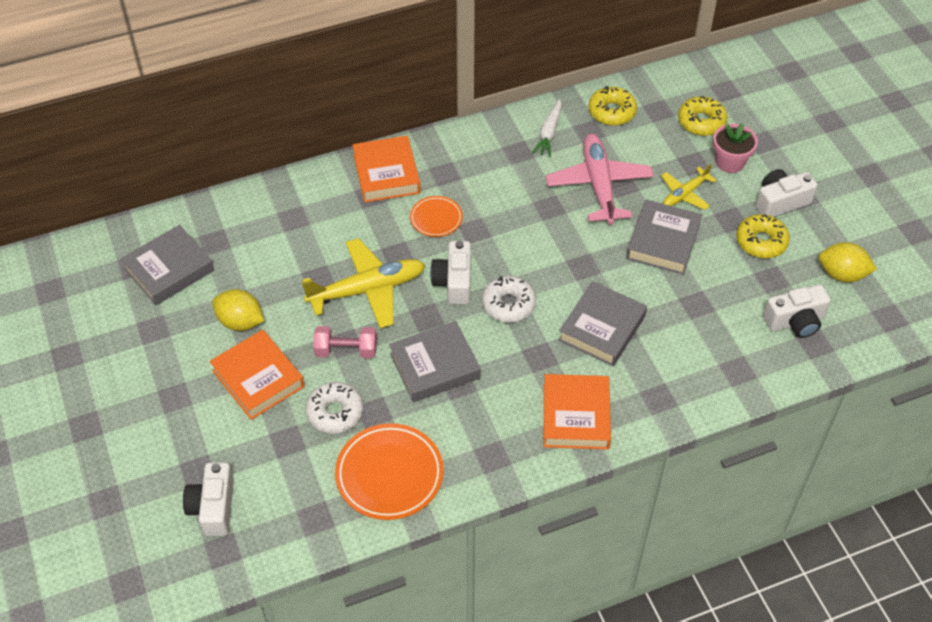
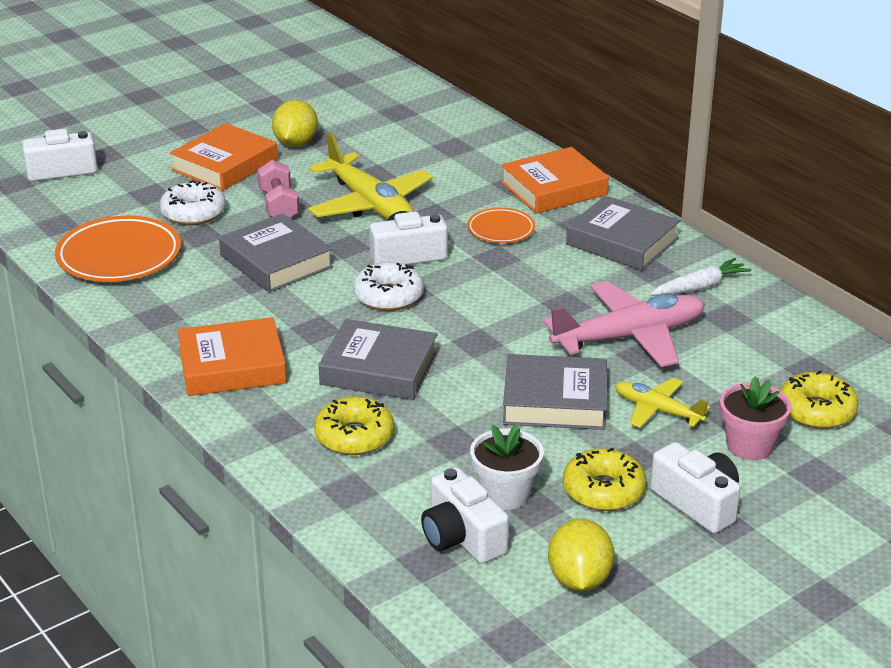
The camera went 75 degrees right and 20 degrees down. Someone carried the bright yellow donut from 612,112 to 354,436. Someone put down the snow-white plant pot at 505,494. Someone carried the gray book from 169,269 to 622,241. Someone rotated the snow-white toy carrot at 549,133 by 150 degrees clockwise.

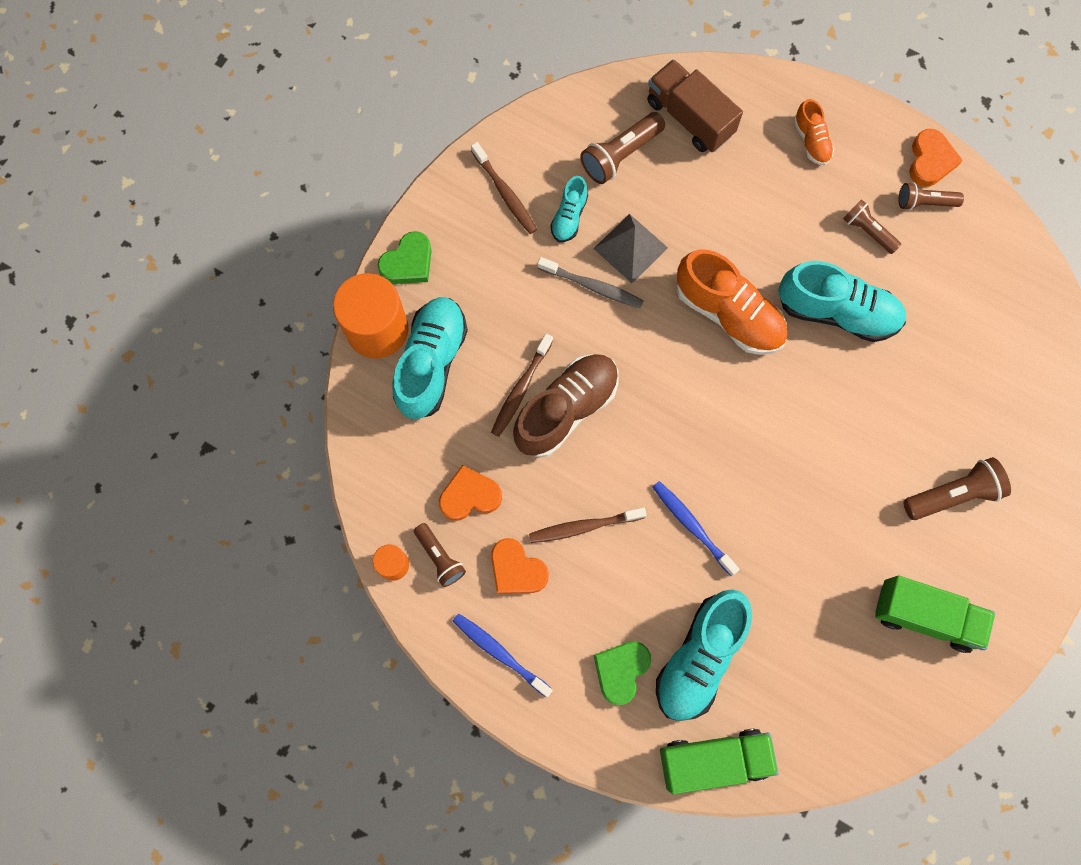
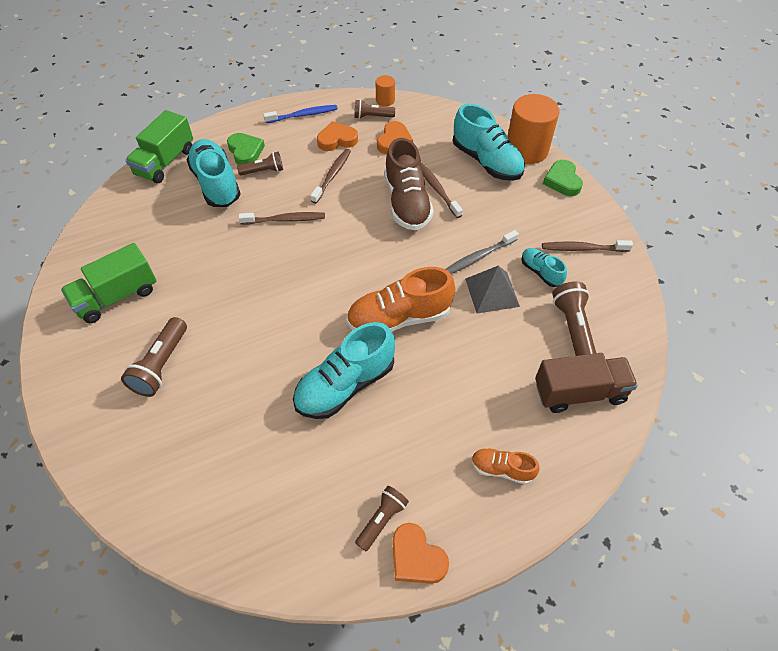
The camera went 125 degrees right and 20 degrees down. Someone carried the brown torch from 868,231 to 263,171. Someone repainted the blue toothbrush at 692,526, which became the brown toothbrush at 285,220.

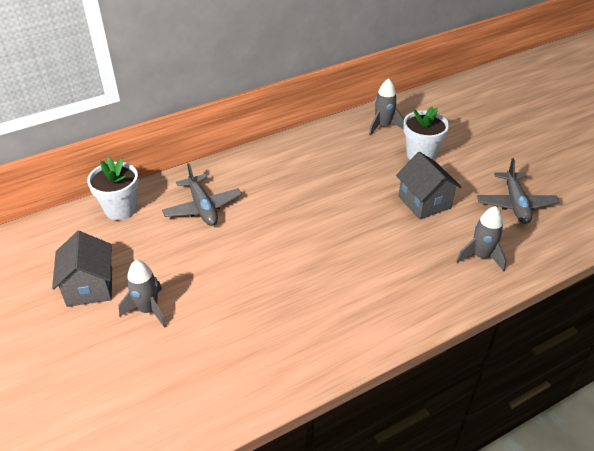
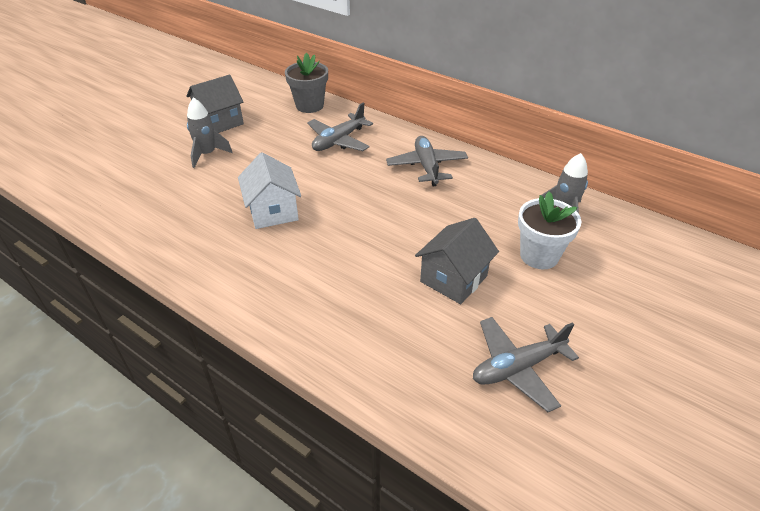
The camera went 65 degrees right and 0 degrees up. Someone put down the snow-white toy house at 273,211. Someone repainted the snow-white plant pot at 120,209, which became the gray plant pot at 309,105. Someone put down the gray aeroplane at 427,166. Someone took away the gray rocket at 481,256.

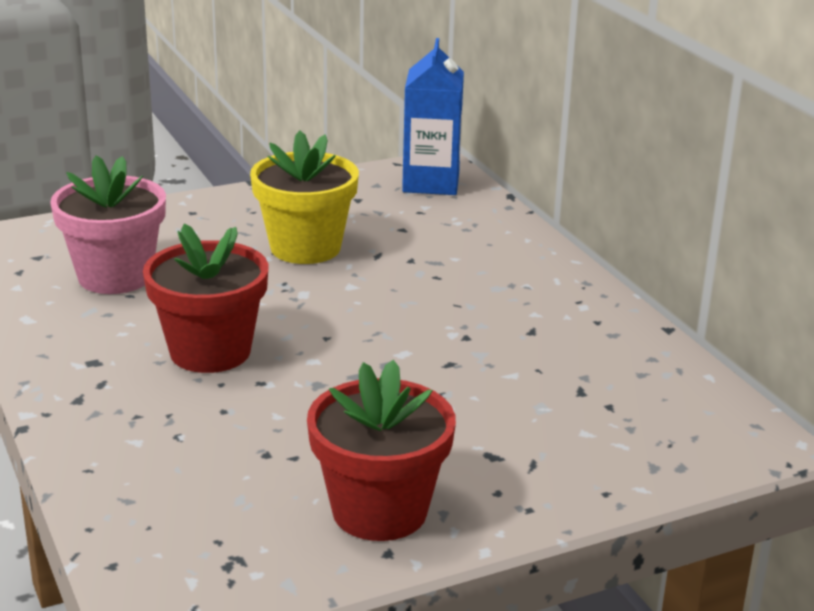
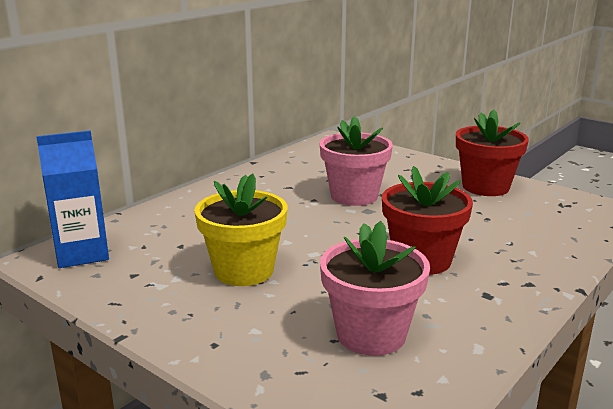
The camera went 115 degrees left and 5 degrees down. Someone put down the pink plant pot at 354,196.

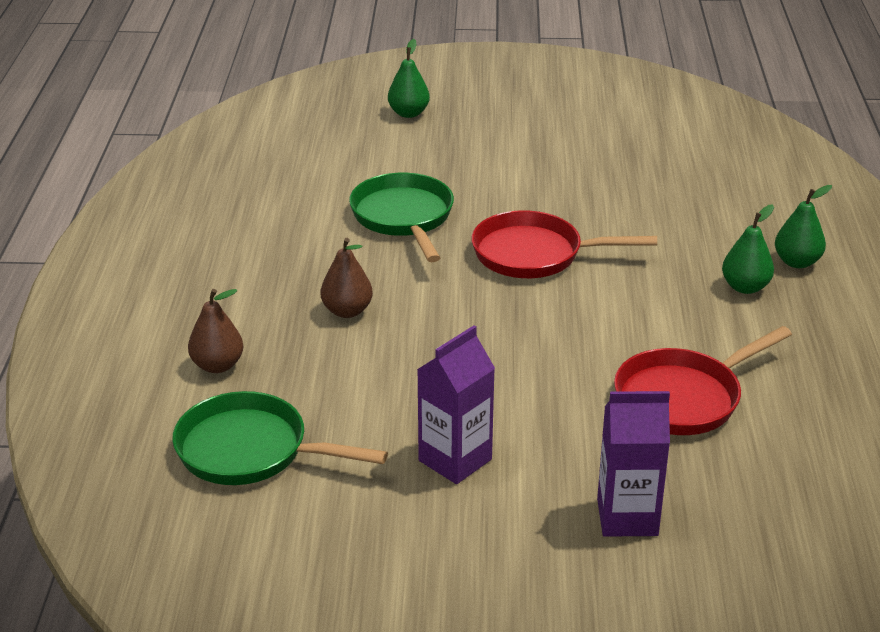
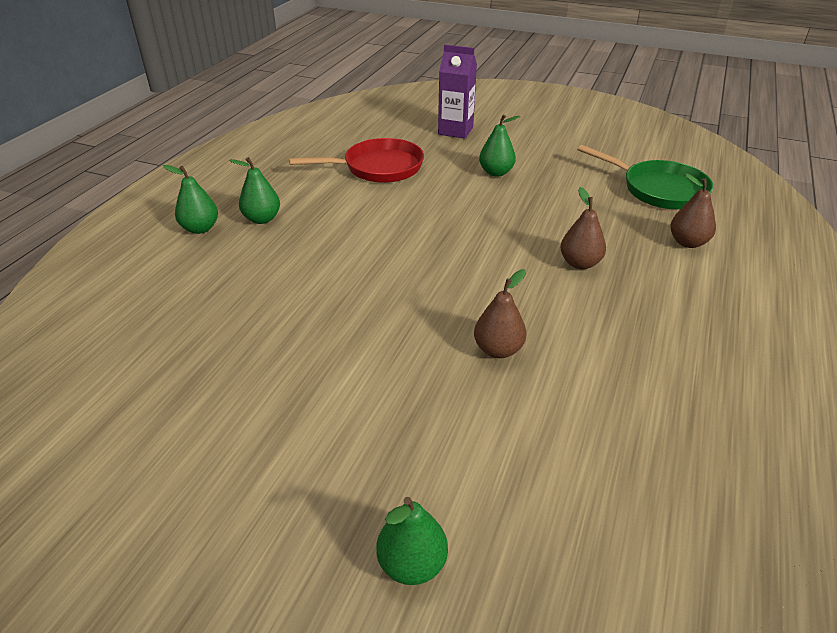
The camera went 160 degrees left and 5 degrees up. Someone swapped the emerald pan at 404,218 for the brown pear fruit at 498,350. Someone put down the emerald pear fruit at 496,172. Someone took away the purple juice carton at 455,460. Someone took away the scarlet pan at 534,254.

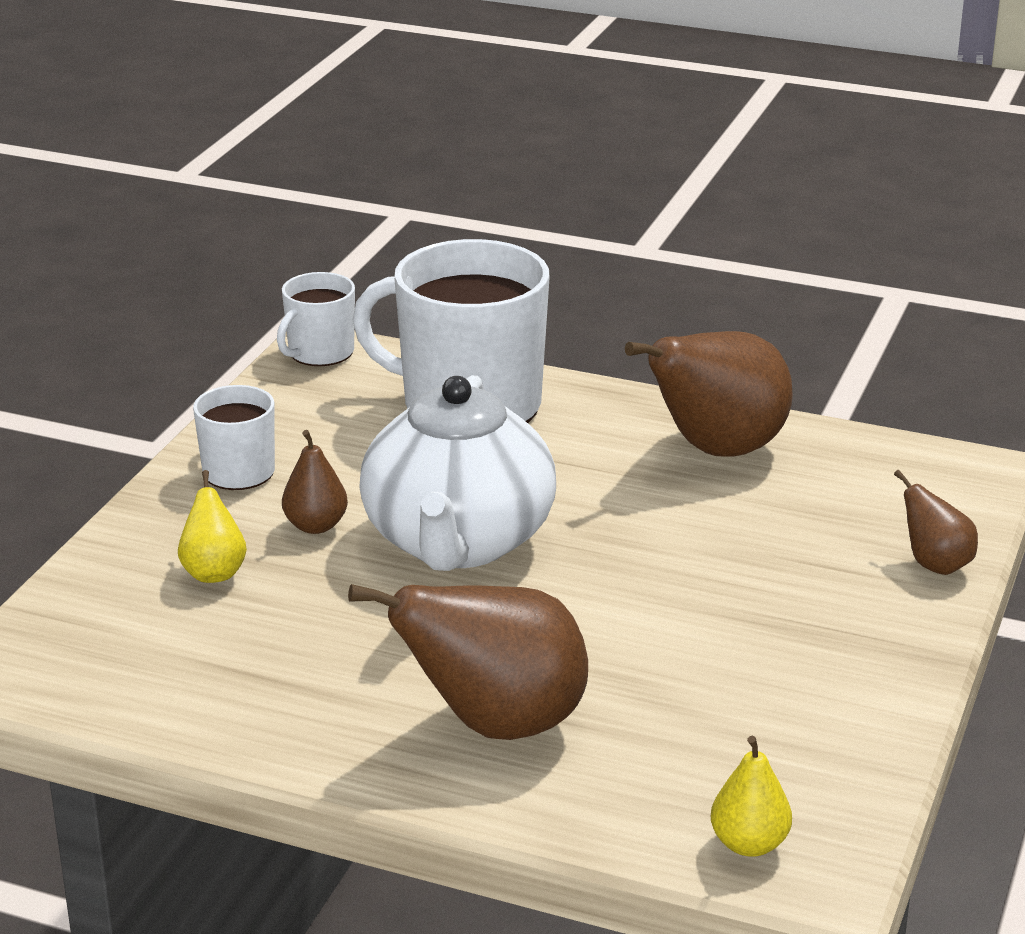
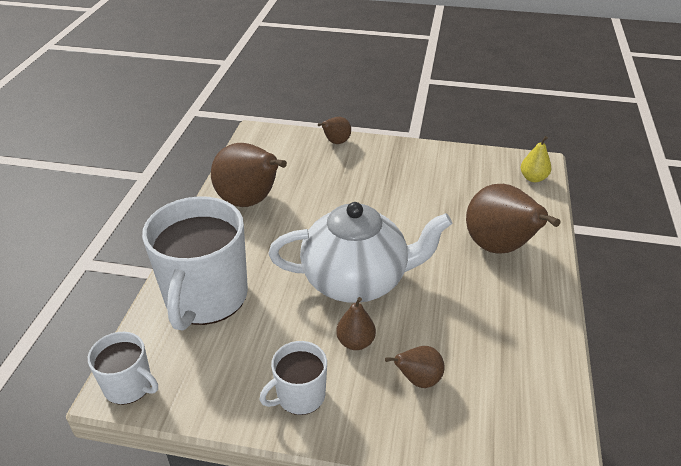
The camera went 100 degrees left and 10 degrees up. Someone repainted the bright yellow pear fruit at 213,572, which became the brown pear fruit at 418,380.

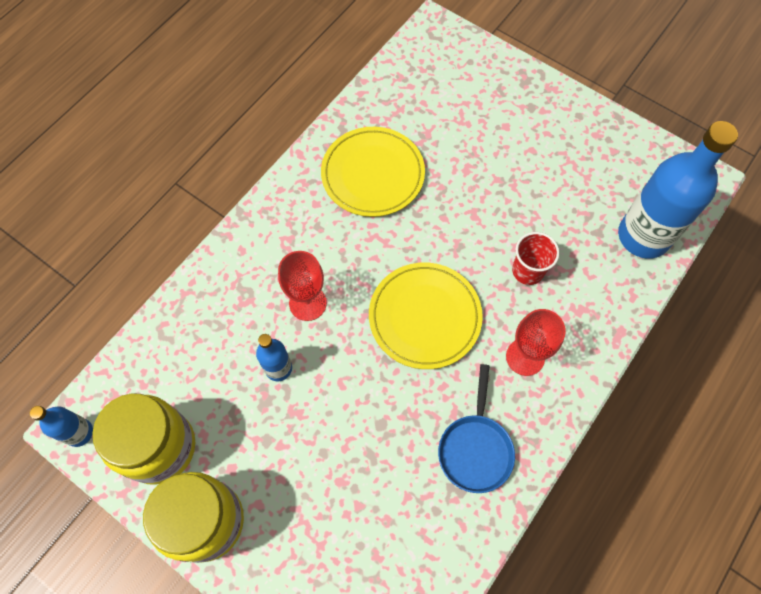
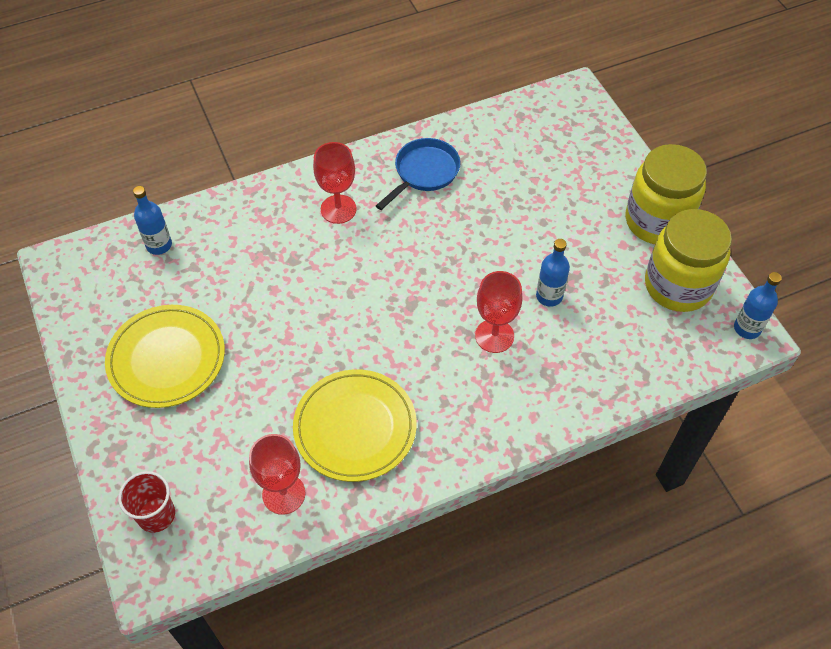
The camera went 150 degrees left and 10 degrees down. Someone carried the bright yellow flat dish from 425,317 to 167,359. Someone carried the scarlet tumbler from 528,271 to 156,515. Someone scaled the blue flask at 643,236 by 0.48. Someone put down the scarlet goblet at 283,494.

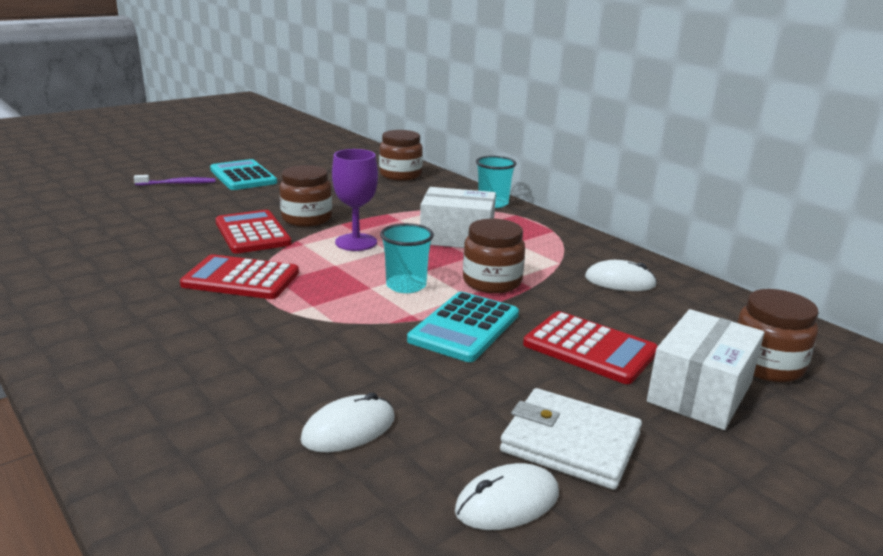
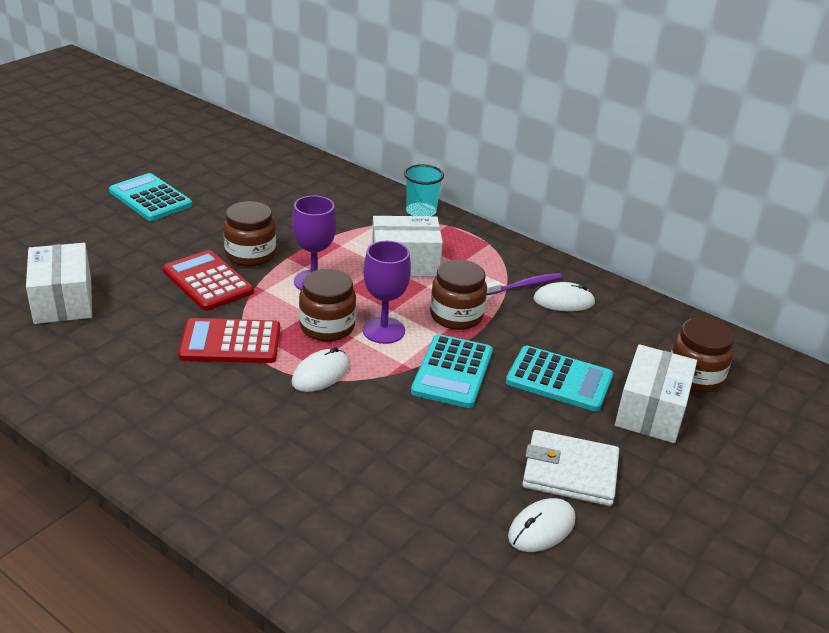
The camera went 15 degrees left and 10 degrees up. Someone put down the snow-white parcel at 63,300. Someone carried the snow-white mouse from 348,429 to 321,374. Someone carried the brown jam jar from 400,175 to 327,327. Someone swapped the turquoise tumbler at 406,285 for the purple goblet at 383,330. Someone carried the purple toothbrush from 178,183 to 525,285. Someone repainted the scarlet adding machine at 589,348, which became the turquoise adding machine at 559,379.

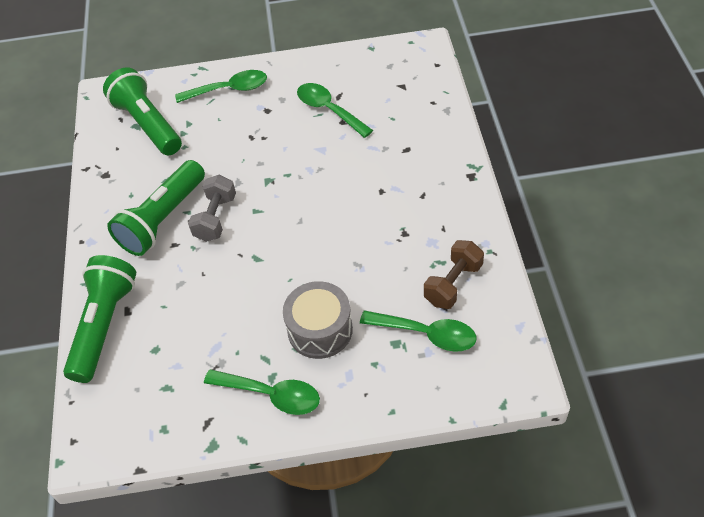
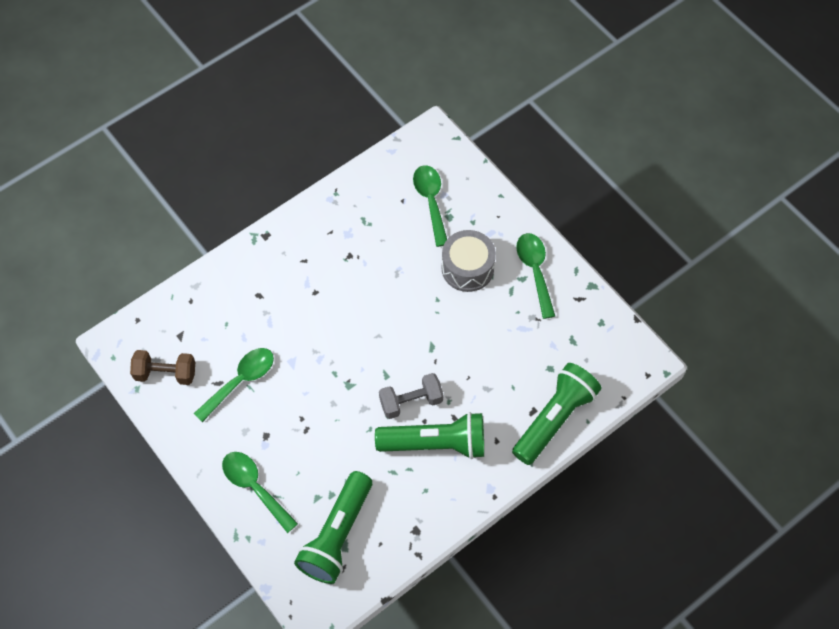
The camera went 125 degrees left and 10 degrees up. Someone carried the brown dumbbell from 453,284 to 165,373. Someone rotated the emerald spoon at 329,110 by 150 degrees counterclockwise. Someone rotated the emerald torch at 104,325 by 150 degrees clockwise.

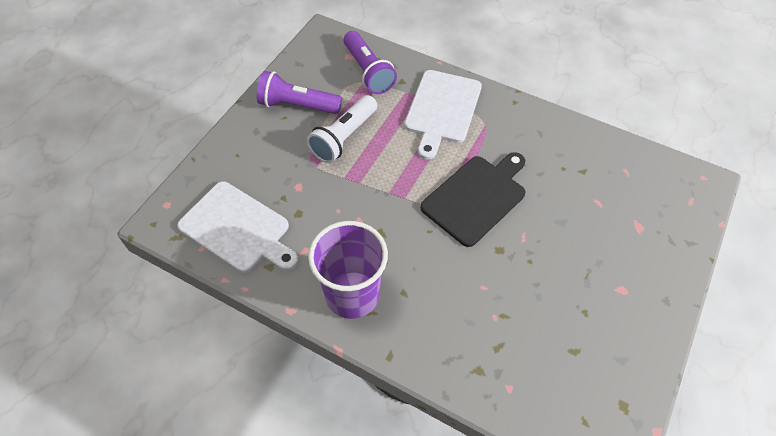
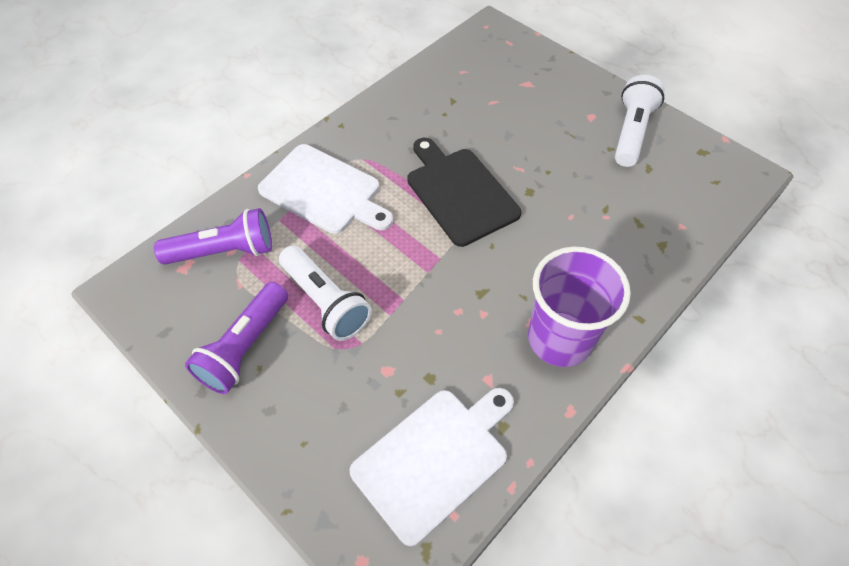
The camera went 75 degrees left and 0 degrees up. Someone put down the snow-white torch at 631,132.

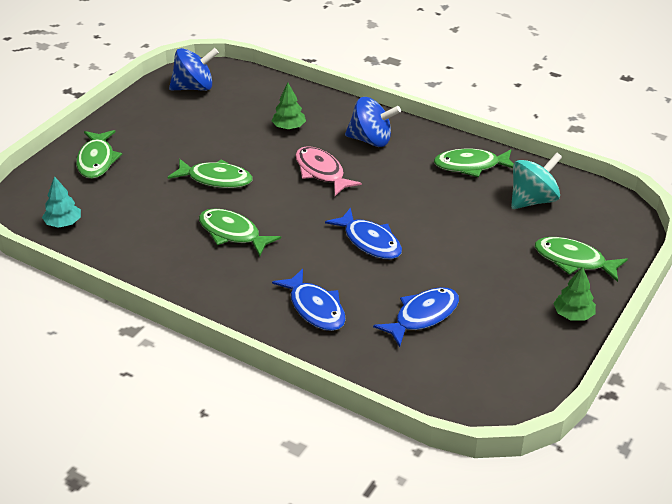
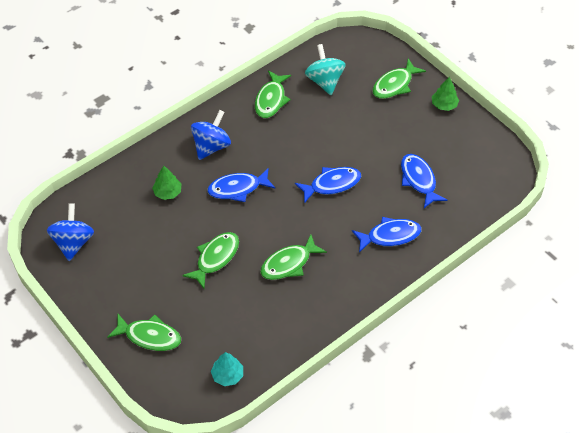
The camera went 70 degrees left and 15 degrees up. Someone repainted the pink fish figure at 321,172, which became the blue fish figure at 238,188.

